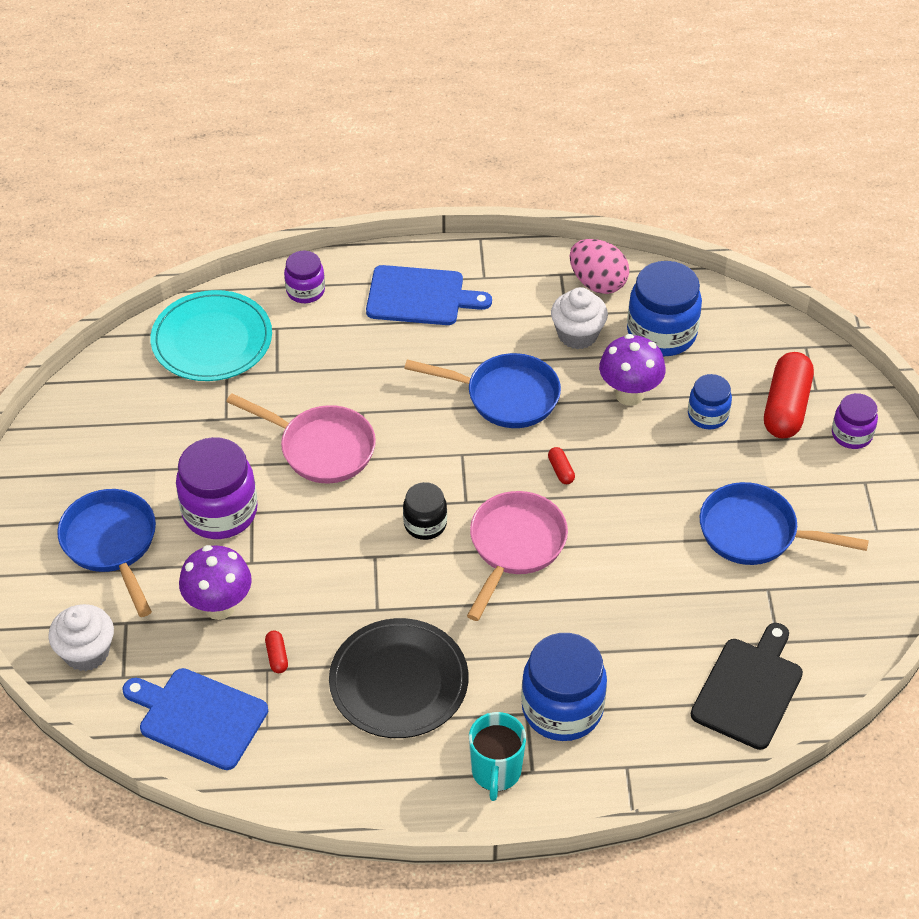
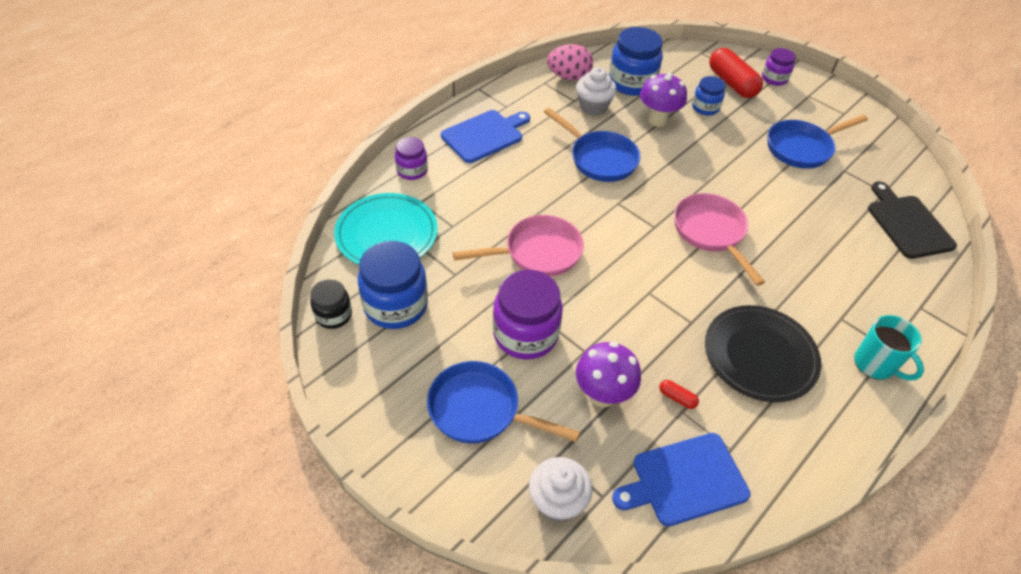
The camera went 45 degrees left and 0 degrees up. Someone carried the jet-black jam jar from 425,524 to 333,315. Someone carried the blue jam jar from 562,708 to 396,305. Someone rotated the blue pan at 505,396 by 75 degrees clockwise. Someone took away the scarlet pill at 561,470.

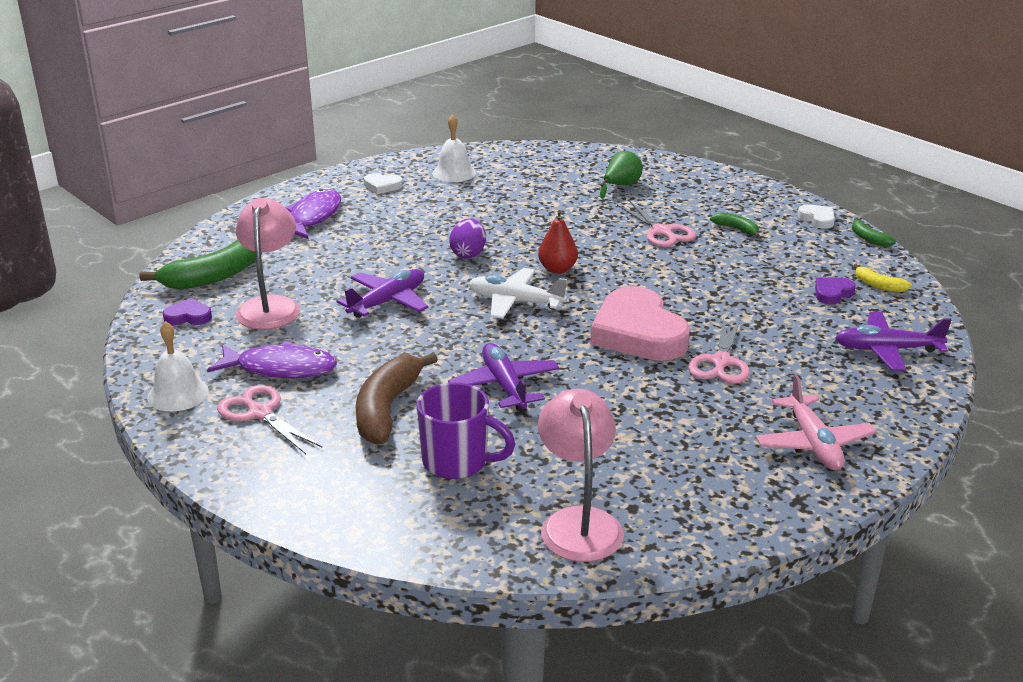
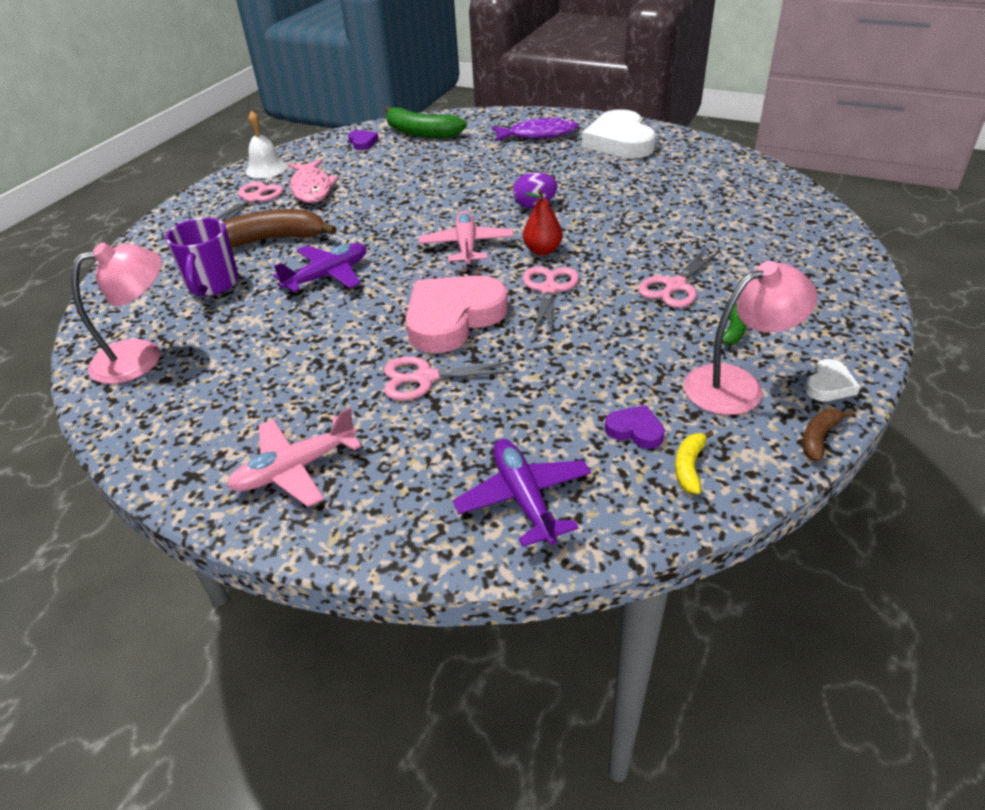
The camera went 70 degrees right and 10 degrees up. Someone repainted the purple fish figure at 280,368, which became the pink fish figure at 312,189. Someone repainted the snow-white aeroplane at 515,302, which became the pink aeroplane at 466,246. Someone put down the pink shears at 549,289. Someone scaled the snow-white love heart at 382,186 by 2.31. Someone carried the pink reading lamp from 270,306 to 737,385. Someone repainted the emerald banana at 868,238, which became the brown banana at 819,438. Someone took away the purple aeroplane at 387,302. Someone took away the snow-white bell at 454,173. Someone took away the emerald pear fruit at 620,186.

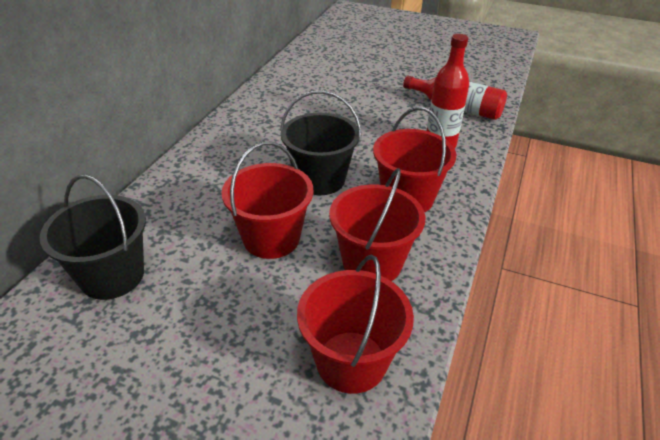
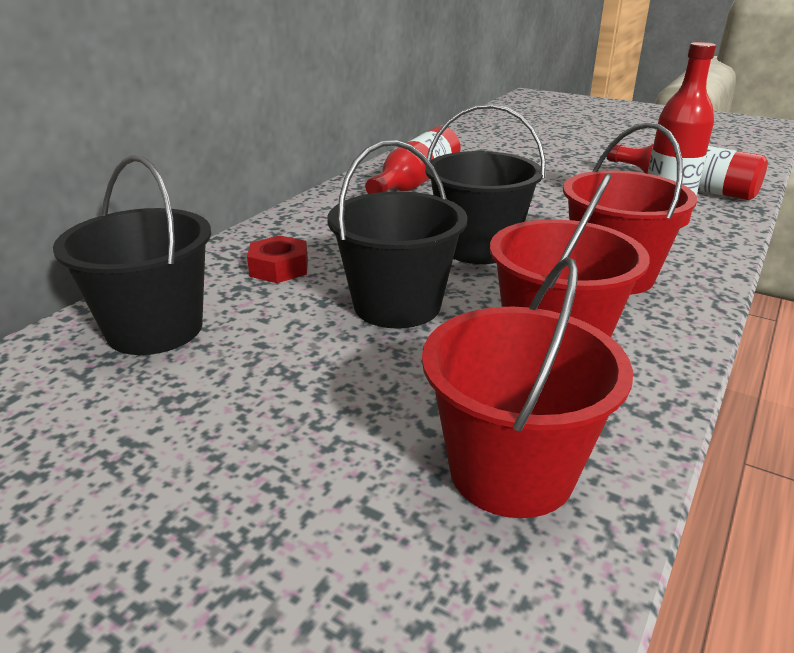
The camera went 10 degrees right and 10 degrees down. Someone put down the scarlet hex nut at 279,268. Someone repainted the scarlet pail at 271,238, which became the jet-black pail at 397,305. Someone put down the scarlet flask at 416,182.

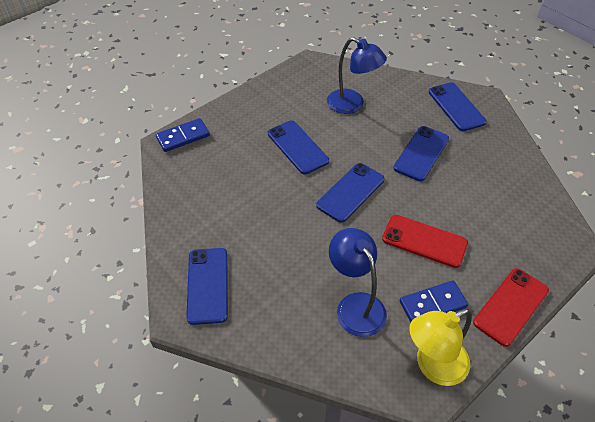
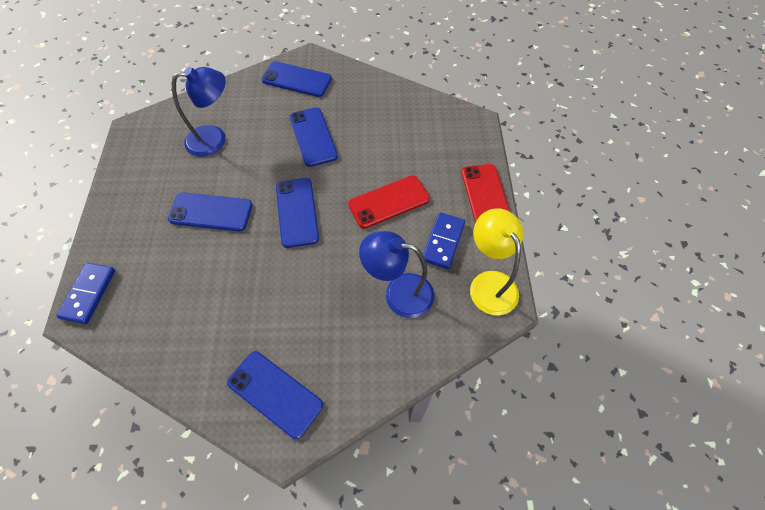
The camera went 50 degrees left and 10 degrees up. Someone rotated the bright yellow reading lamp at 433,366 by 150 degrees clockwise.

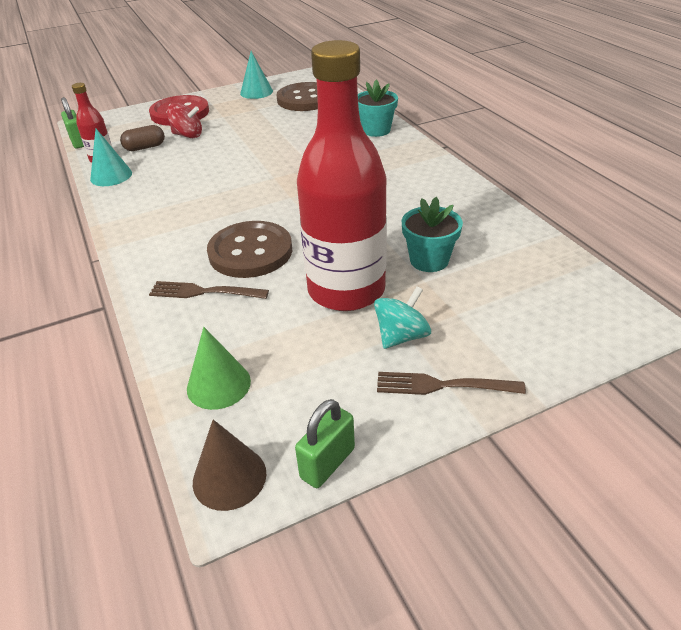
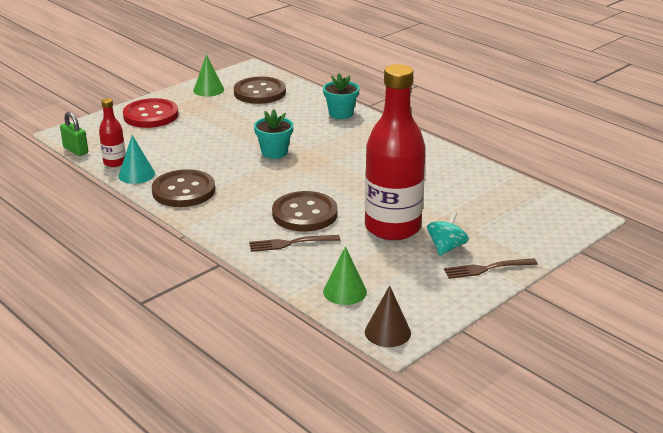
The camera went 20 degrees left and 10 degrees down. Someone put down the brown shirt button at 183,191. Someone repainted the turquoise solid cone at 256,92, which became the emerald solid cone at 208,90. Someone carried the turquoise plant pot from 429,260 to 274,152. Someone took away the brown pill at 145,147. Someone took away the scarlet toy top at 188,135. Someone took away the emerald small lock at 327,463.

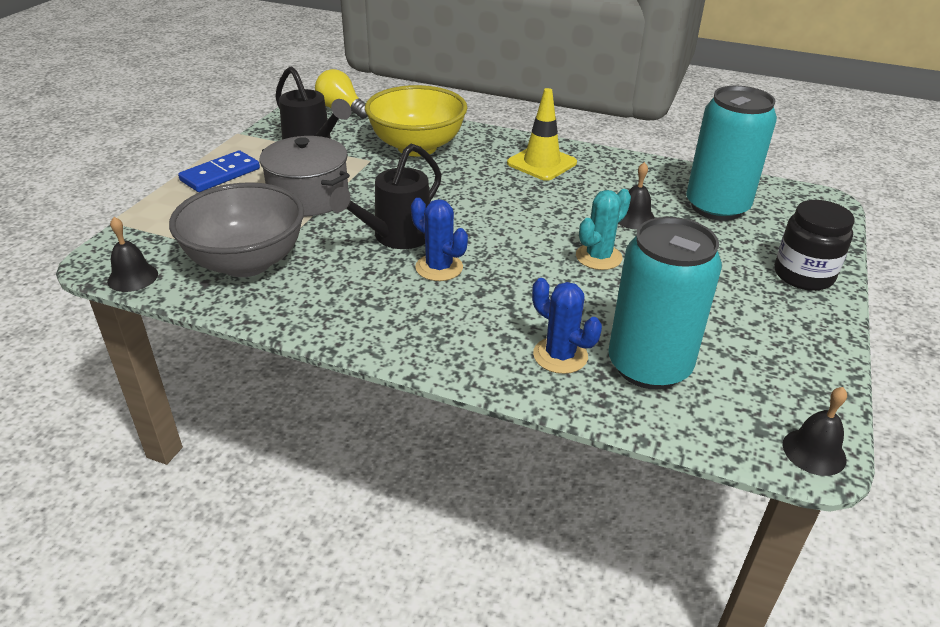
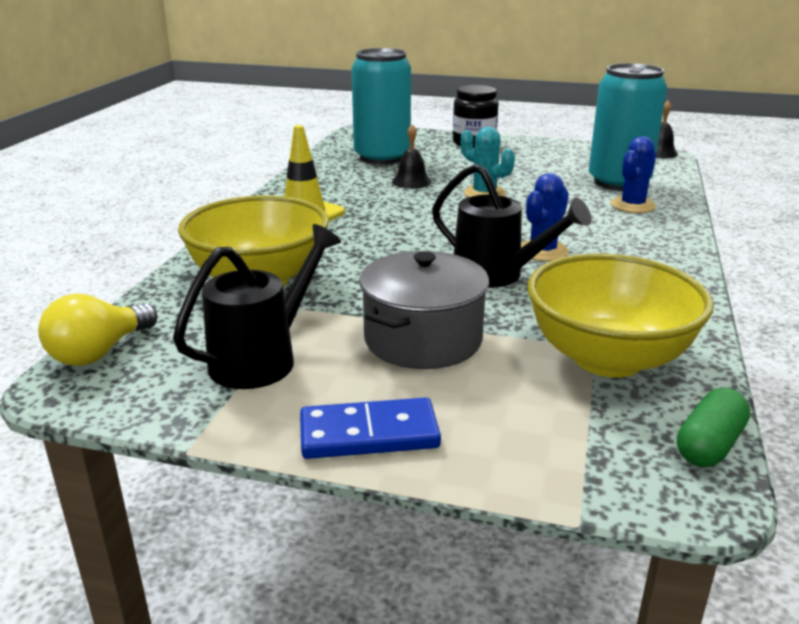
The camera went 95 degrees left and 10 degrees down. Someone rotated the blue domino piece at 220,174 by 45 degrees counterclockwise. Someone repainted the gray bowl at 246,262, which became the bright yellow bowl at 608,358. Someone swapped the jet-black bell at 132,277 for the emerald pill at 709,445.

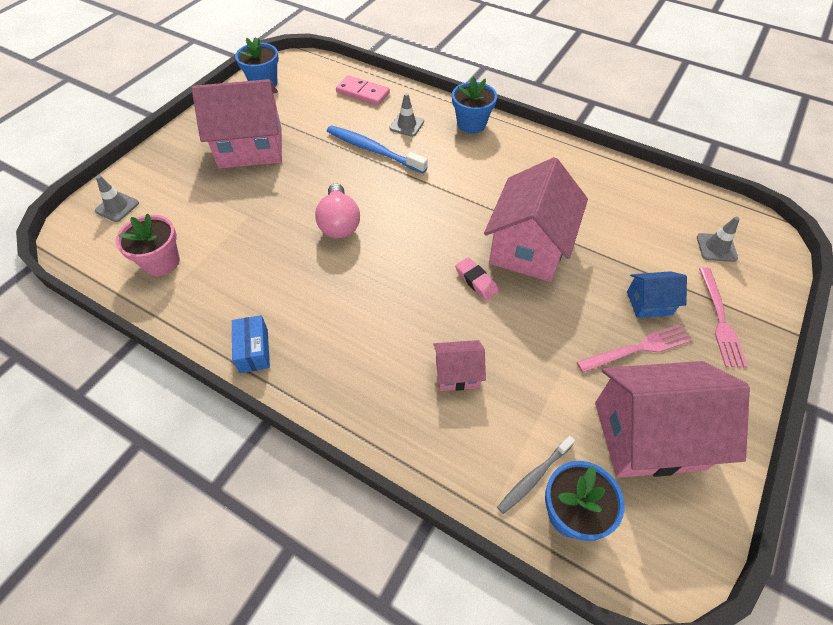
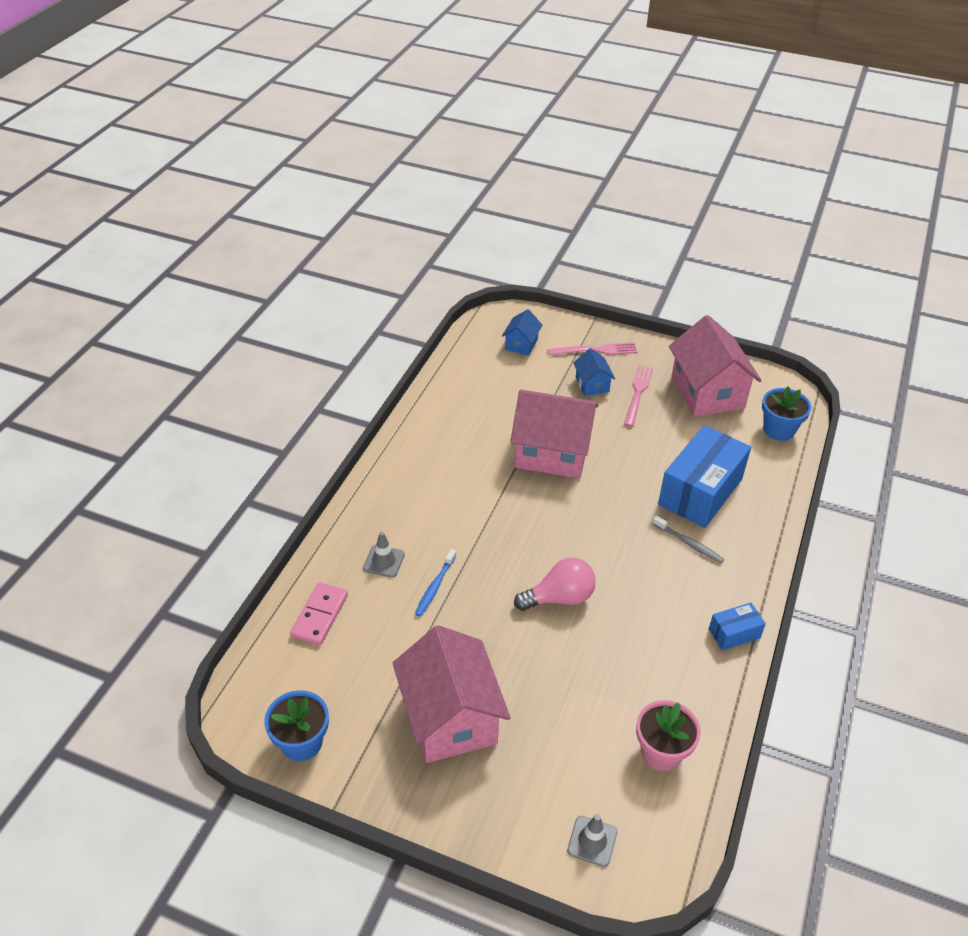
The camera went 100 degrees left and 10 degrees down. Someone scaled the blue toothbrush at 373,150 by 0.60. Someone swapped the gray safety cone at 716,247 for the blue toy house at 521,344. Someone rotated the pink table fork at 638,348 by 45 degrees clockwise. Someone carried the gray toothbrush from 534,477 to 689,543. Someone swapped the pink toy house at 457,373 for the blue parcel at 700,492. Someone took away the blue plant pot at 471,124. Someone took away the pink pencil eraser at 476,281.

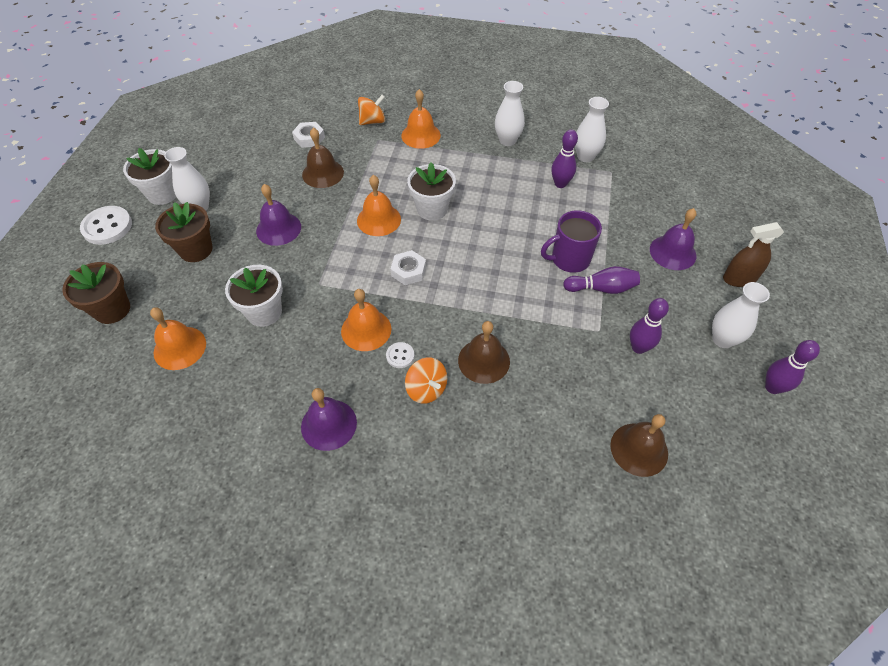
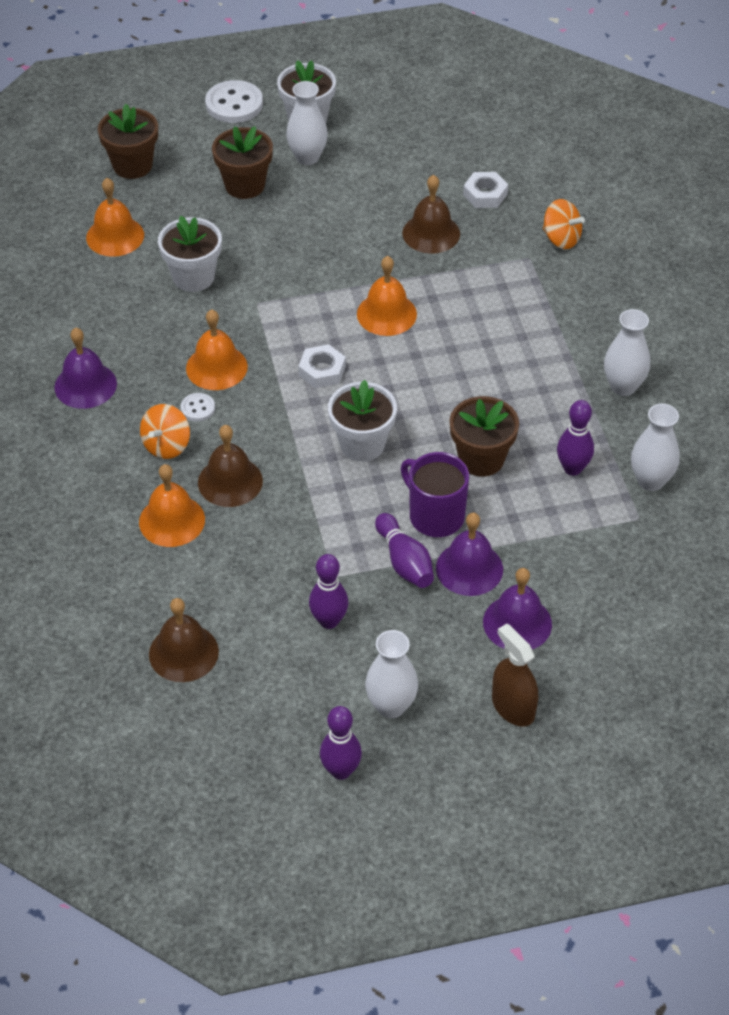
The camera went 65 degrees right and 5 degrees down. Someone carried the bright orange bell from 421,135 to 172,520. Someone carried the snow-white plant pot from 432,209 to 362,444. Someone carried the purple bell from 278,228 to 469,568. Someone put down the brown plant pot at 481,459.

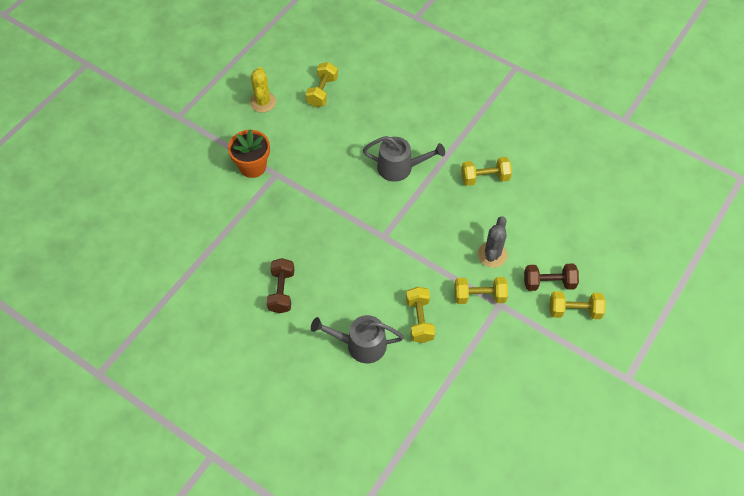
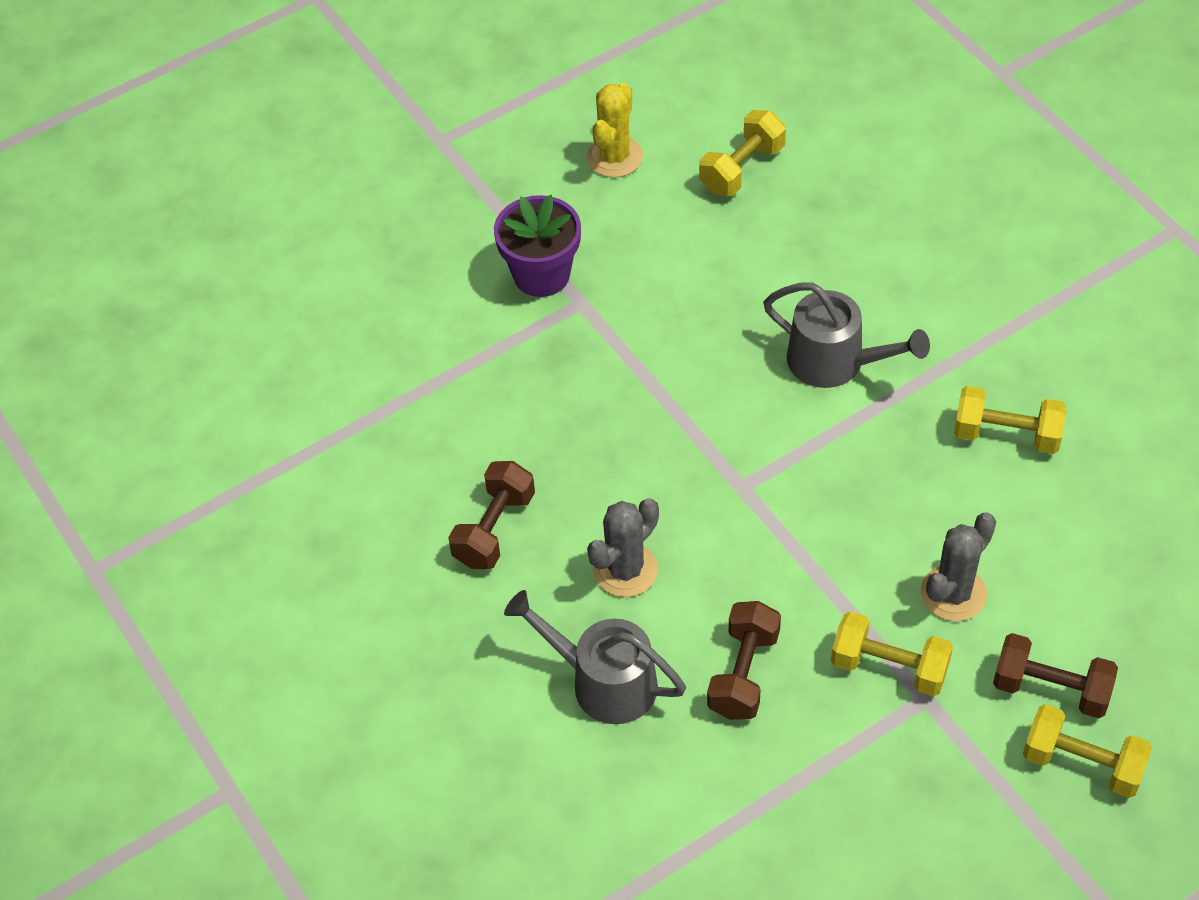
The camera went 25 degrees right and 5 degrees down. Someone repainted the bright orange plant pot at 253,166, which became the purple plant pot at 541,275. Someone put down the gray prickly plant at 625,570. Someone repainted the bright yellow dumbbell at 419,320, which became the brown dumbbell at 743,673.

